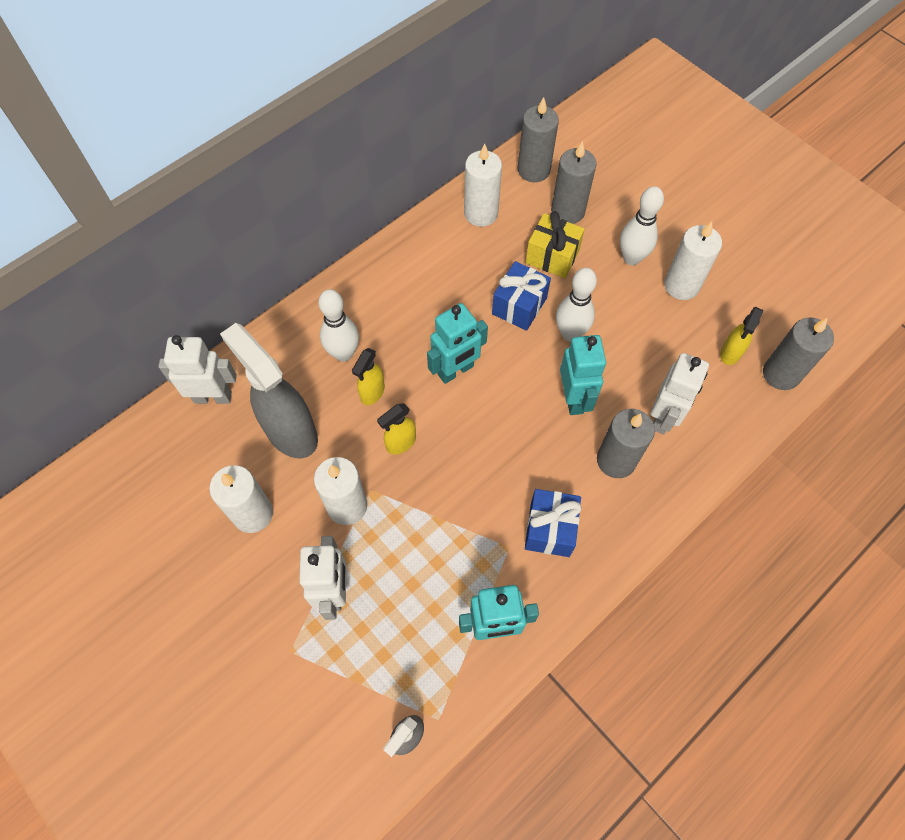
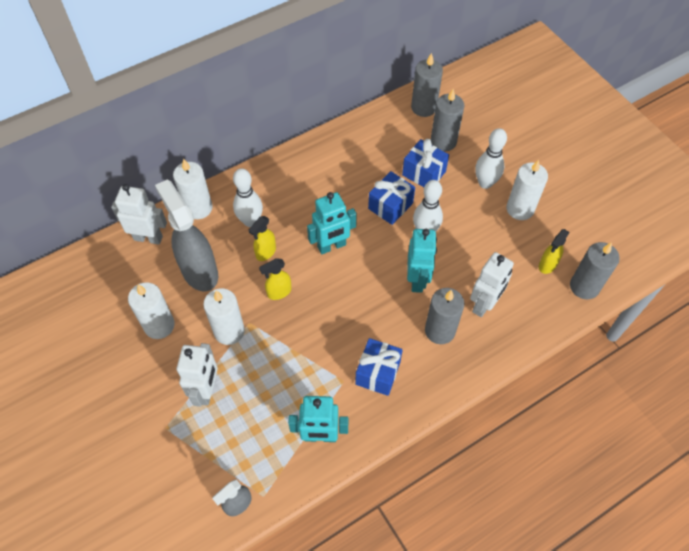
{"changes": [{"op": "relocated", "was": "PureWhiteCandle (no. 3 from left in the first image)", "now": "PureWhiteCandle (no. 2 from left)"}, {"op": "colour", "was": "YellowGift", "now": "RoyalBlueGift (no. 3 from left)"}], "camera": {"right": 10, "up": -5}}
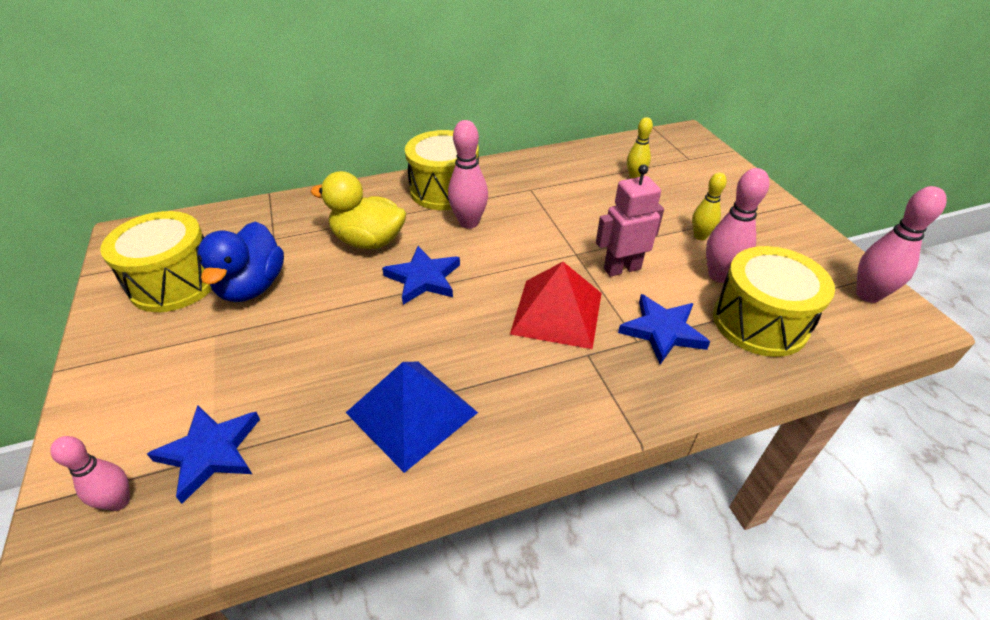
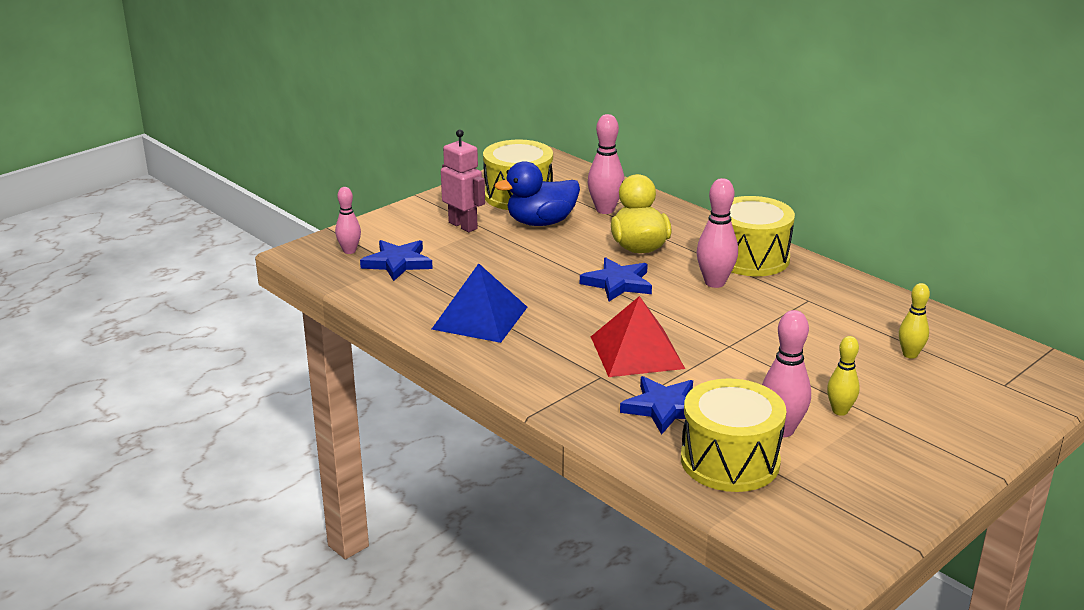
{"changes": [{"op": "relocated", "was": "RosePinkRobot"}, {"op": "relocated", "was": "RosePinkTenpin (no. 4 from left in the first image)", "now": "RosePinkTenpin (no. 2 from left)"}], "camera": {"right": 65, "up": -15}}
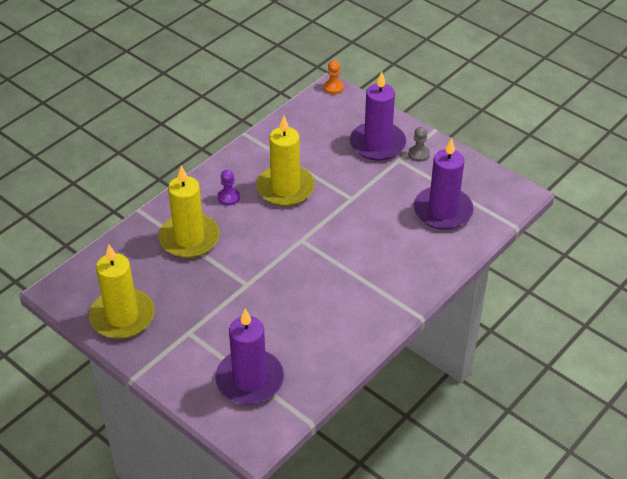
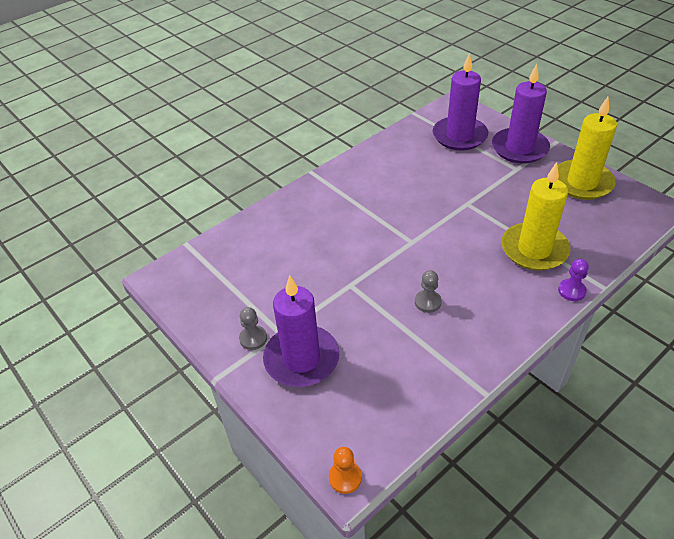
{"changes": [{"op": "exchanged", "was": "YellowCandle (no. 3 from left)", "now": "AshGreyPawn (no. 2 from left)"}, {"op": "relocated", "was": "VioletCandle (no. 3 from left)"}, {"op": "relocated", "was": "VioletPawn"}], "camera": {"right": -170, "up": 0}}
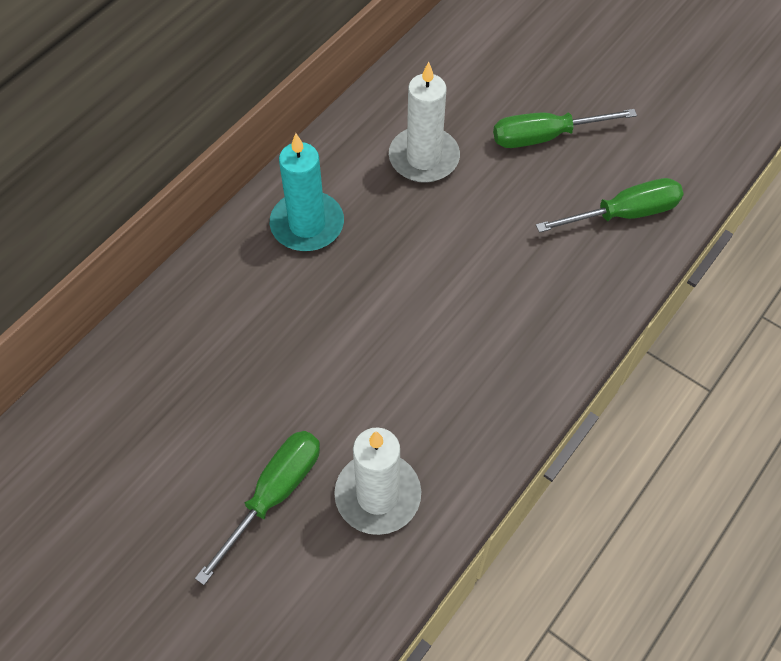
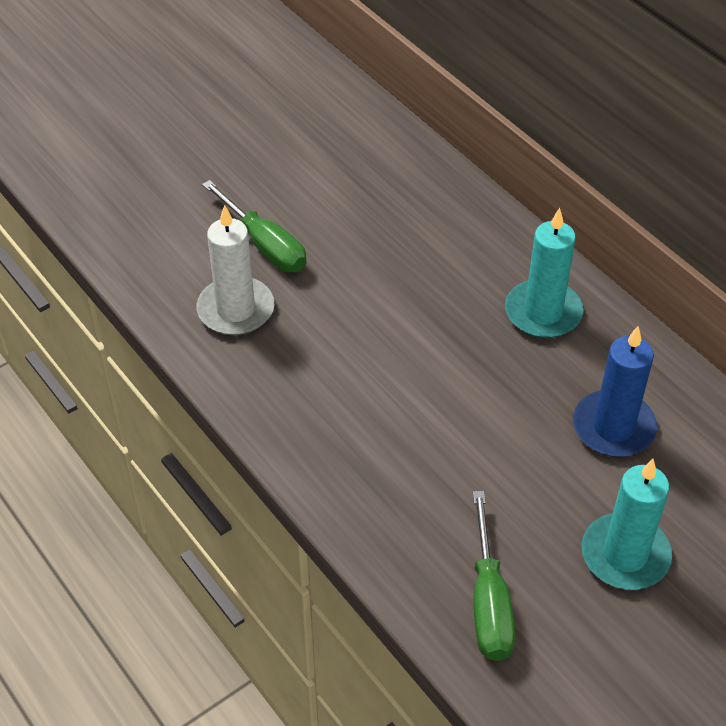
{"changes": [{"op": "colour", "was": "PureWhiteCandle (no. 2 from left)", "now": "RoyalBlueCandle"}, {"op": "exchanged", "was": "EmeraldFlatScrewdriver (no. 2 from left)", "now": "TealCandle (no. 2 from left)"}], "camera": {"right": 105, "up": -10}}
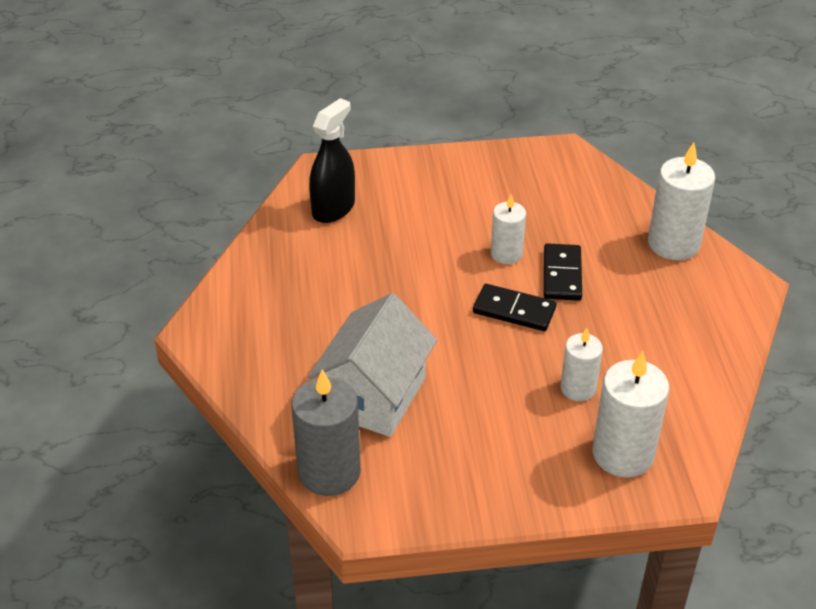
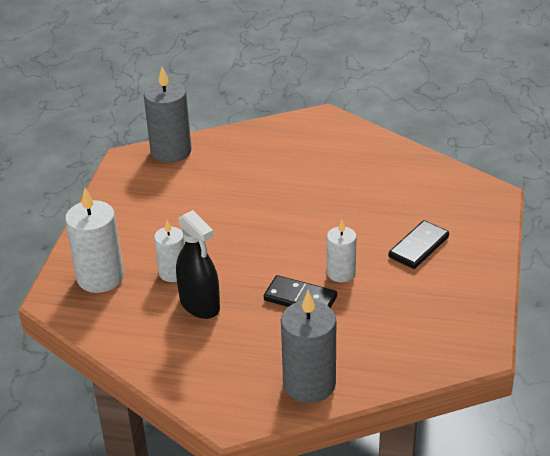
{"changes": [{"op": "relocated", "was": "EbonySprayer"}, {"op": "colour", "was": "PureWhiteCandle (no. 4 from left)", "now": "AshGreyCandle (no. 2 from left)"}, {"op": "relocated", "was": "EbonyDomino (no. 1 from left in the first image)", "now": "EbonyDomino (no. 2 from left)"}, {"op": "missing", "was": "PureWhiteToyHouse"}], "camera": {"right": 110, "up": -5}}
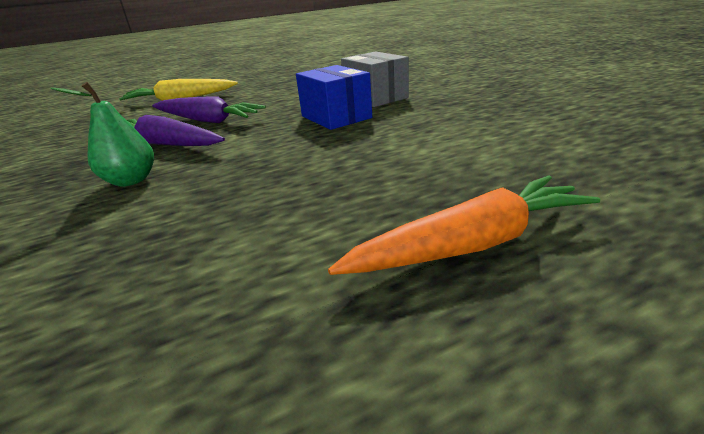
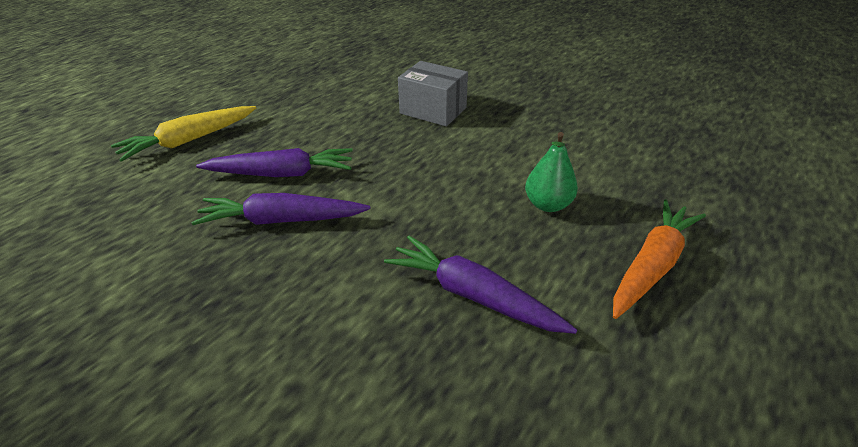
{"changes": [{"op": "appeared", "now": "VioletToyCarrot (no. 3 from left)"}, {"op": "relocated", "was": "EmeraldPear"}, {"op": "missing", "was": "RoyalBlueParcel"}], "camera": {"right": -30, "up": 10}}
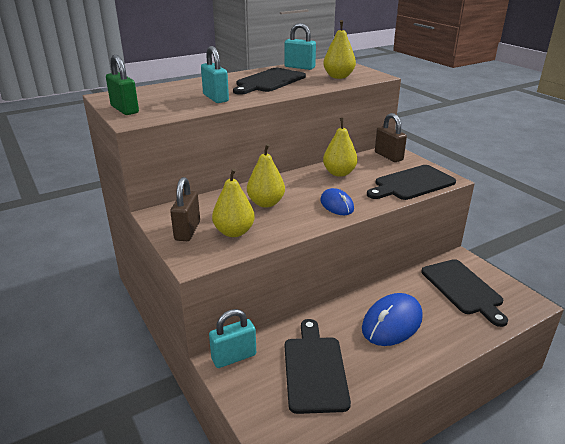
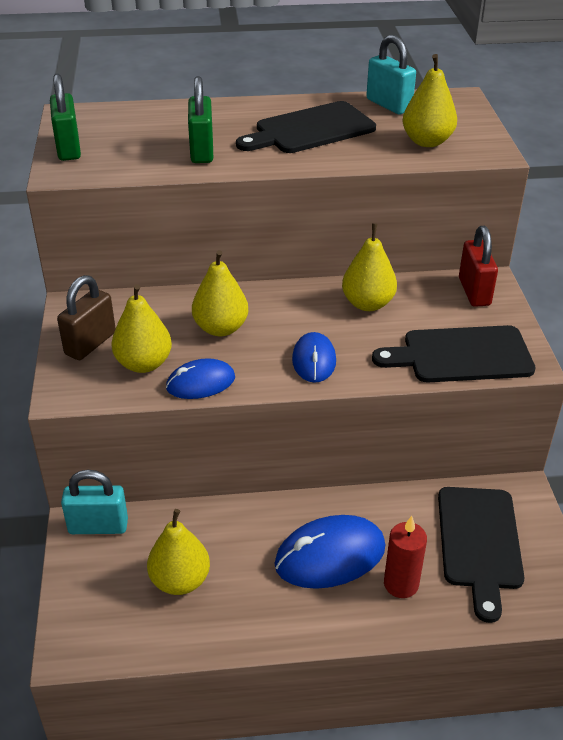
{"changes": [{"op": "exchanged", "was": "EbonyCuttingBoard (no. 2 from left)", "now": "YellowPear (no. 2 from left)"}, {"op": "appeared", "now": "RoyalBlueMouse (no. 1 from left)"}, {"op": "colour", "was": "TealPadlock (no. 1 from left)", "now": "EmeraldPadlock (no. 2 from left)"}, {"op": "appeared", "now": "ScarletCandle"}, {"op": "colour", "was": "DarkBrownPadlock (no. 2 from left)", "now": "ScarletPadlock"}], "camera": {"right": 25, "up": 10}}
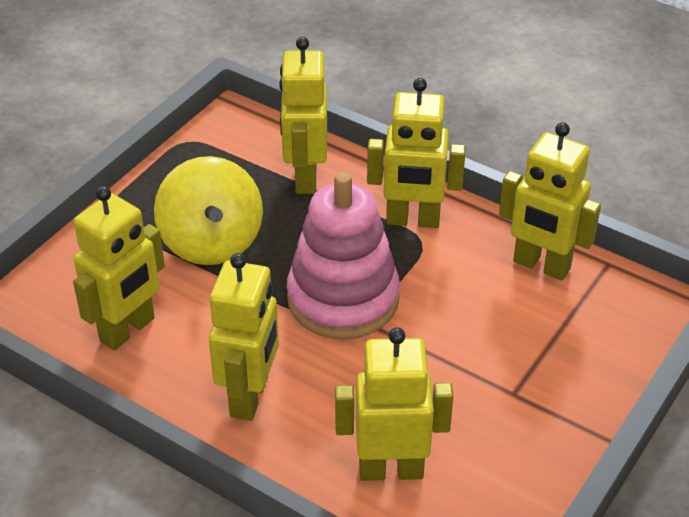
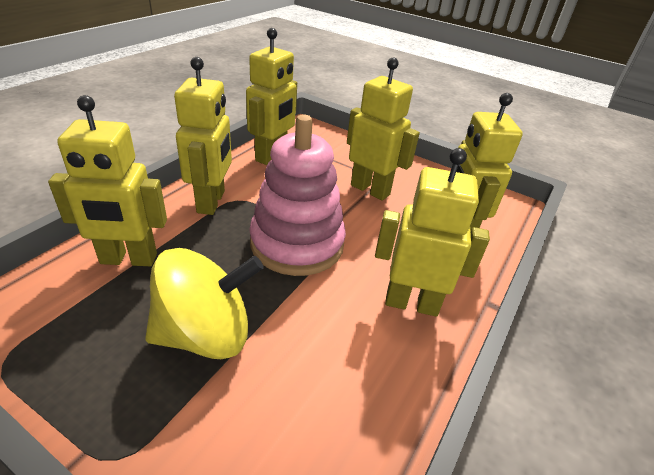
{"changes": [{"op": "relocated", "was": "YellowRobot (no. 1 from left in the first image)", "now": "YellowRobot (no. 4 from left)"}], "camera": {"right": -95, "up": -5}}
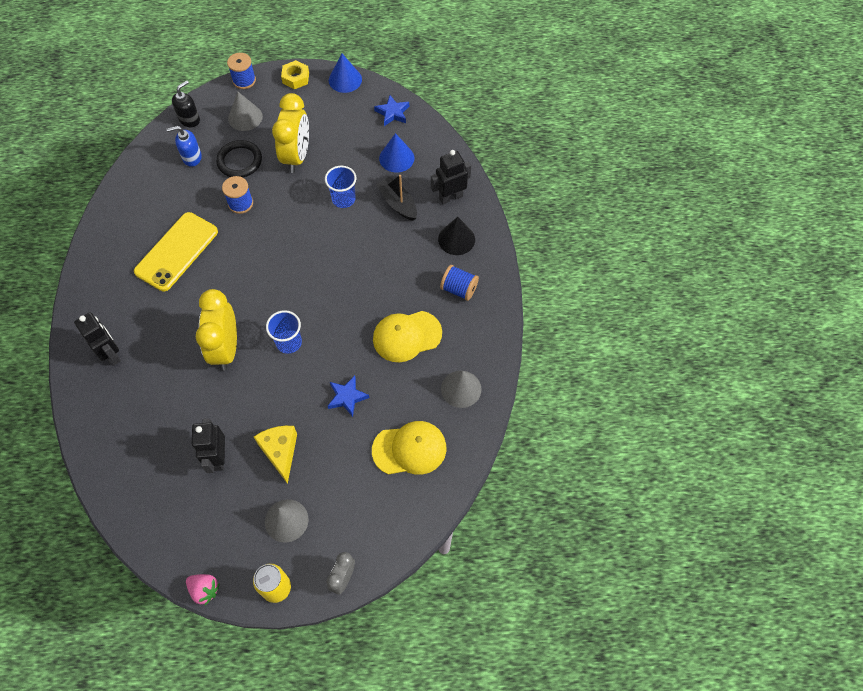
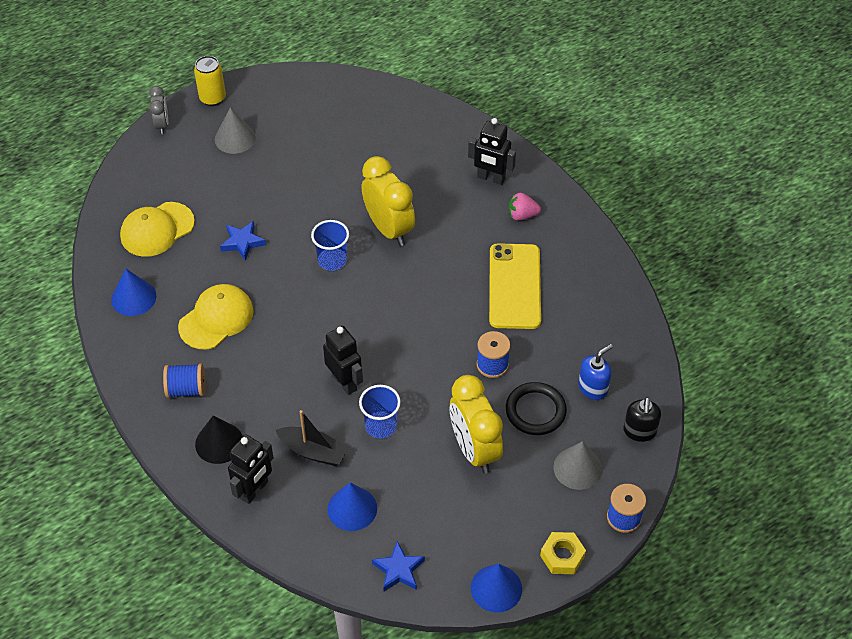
{"changes": [{"op": "colour", "was": "AshGreyConeShape (no. 3 from left)", "now": "RoyalBlueConeShape (no. 1 from left)"}, {"op": "relocated", "was": "EbonyRobot (no. 2 from left)"}, {"op": "relocated", "was": "RosePinkToyStrawberry"}, {"op": "missing", "was": "YellowCheese"}], "camera": {"right": 150, "up": -10}}
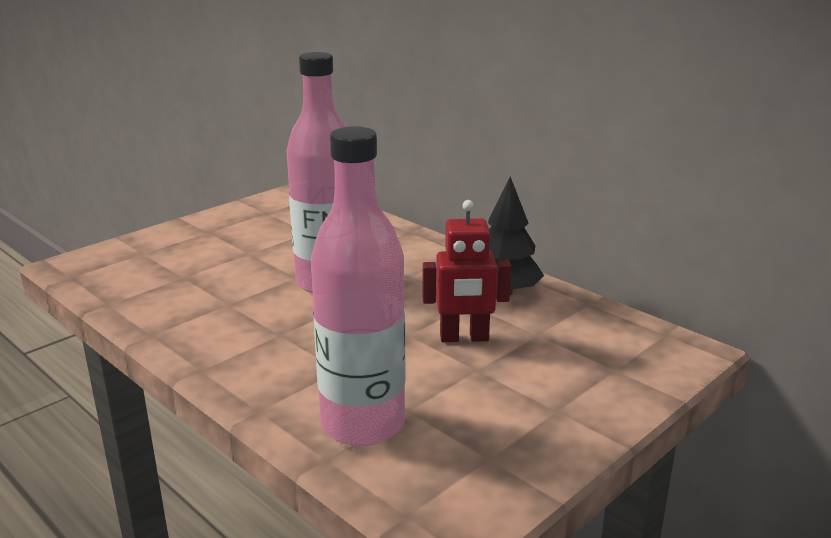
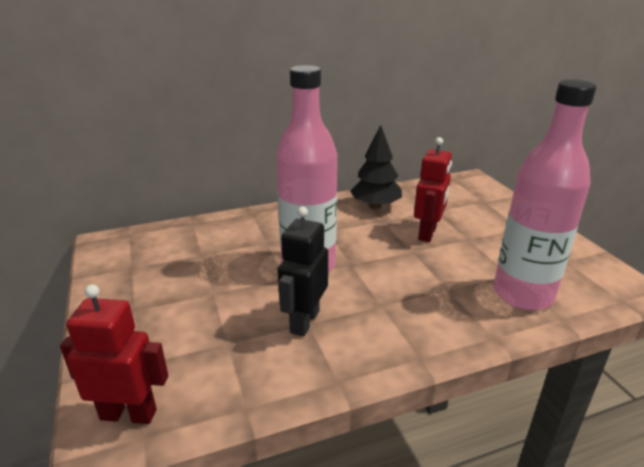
{"changes": [{"op": "appeared", "now": "ScarletRobot (no. 1 from left)"}, {"op": "appeared", "now": "EbonyRobot"}], "camera": {"right": -65, "up": 5}}
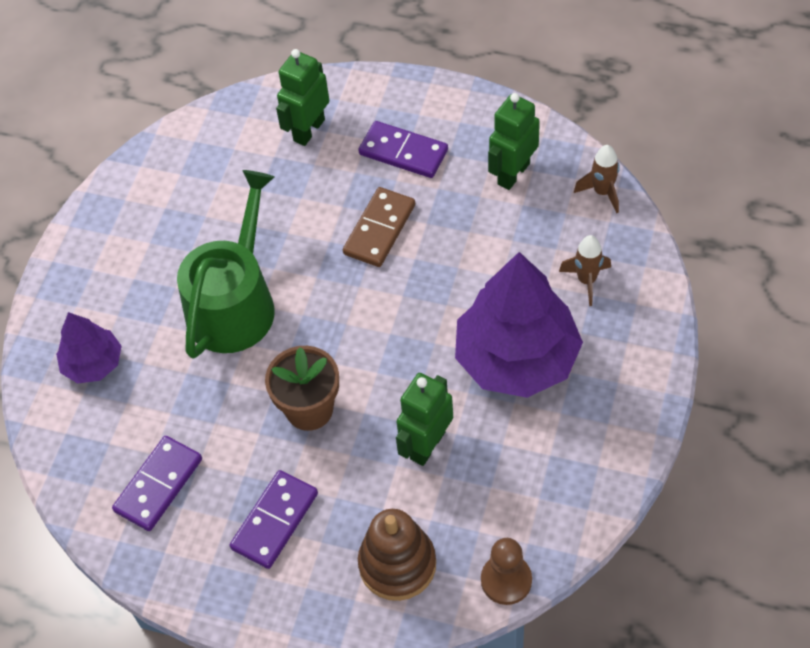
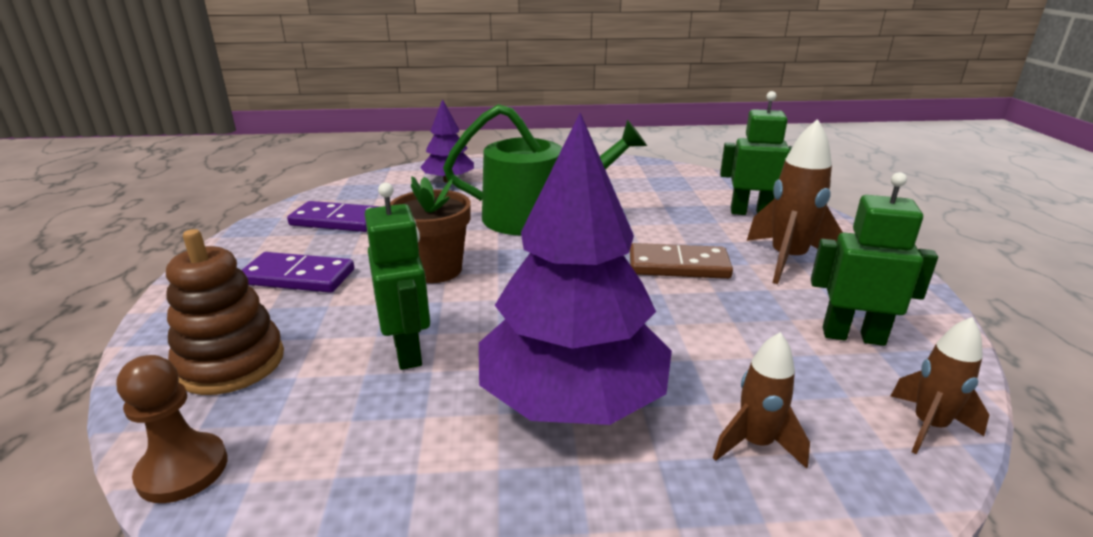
{"changes": [{"op": "spun", "was": "EmeraldRobot (no. 2 from left in the first image)", "clockwise": 60}, {"op": "exchanged", "was": "VioletDomino (no. 3 from left)", "now": "DarkBrownRocket (no. 2 from left)"}], "camera": {"right": 65, "up": -30}}
